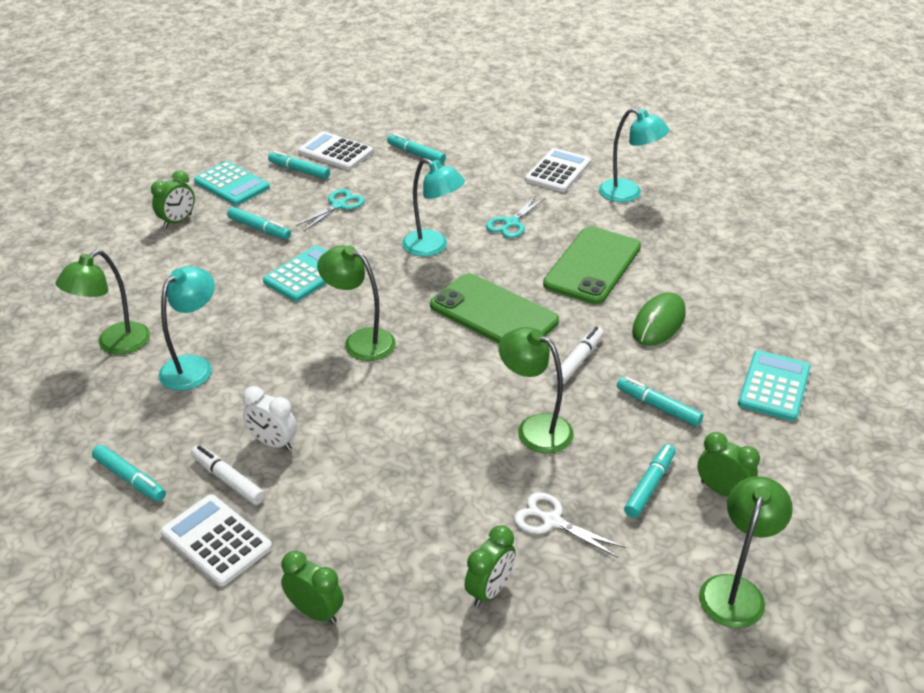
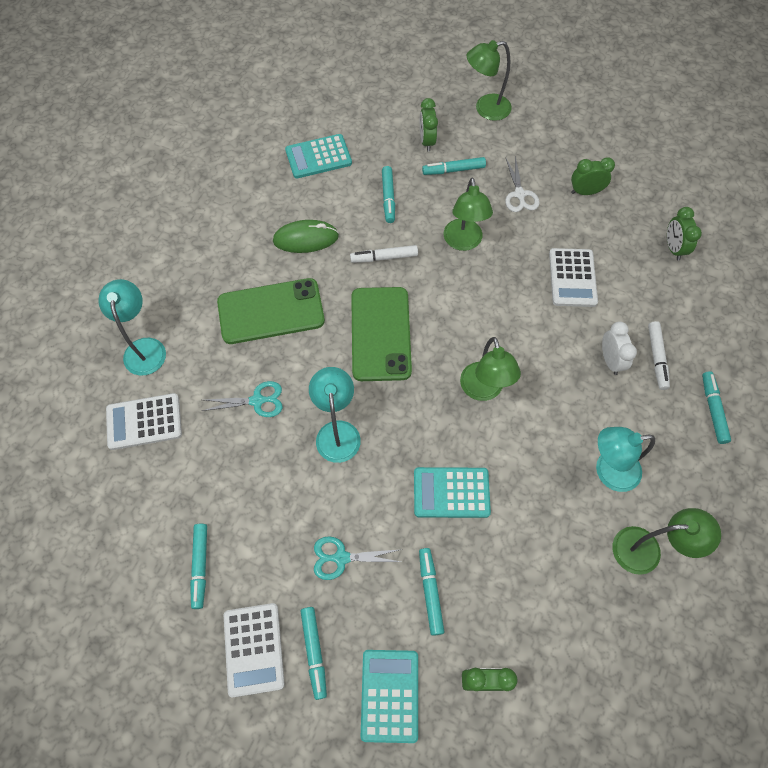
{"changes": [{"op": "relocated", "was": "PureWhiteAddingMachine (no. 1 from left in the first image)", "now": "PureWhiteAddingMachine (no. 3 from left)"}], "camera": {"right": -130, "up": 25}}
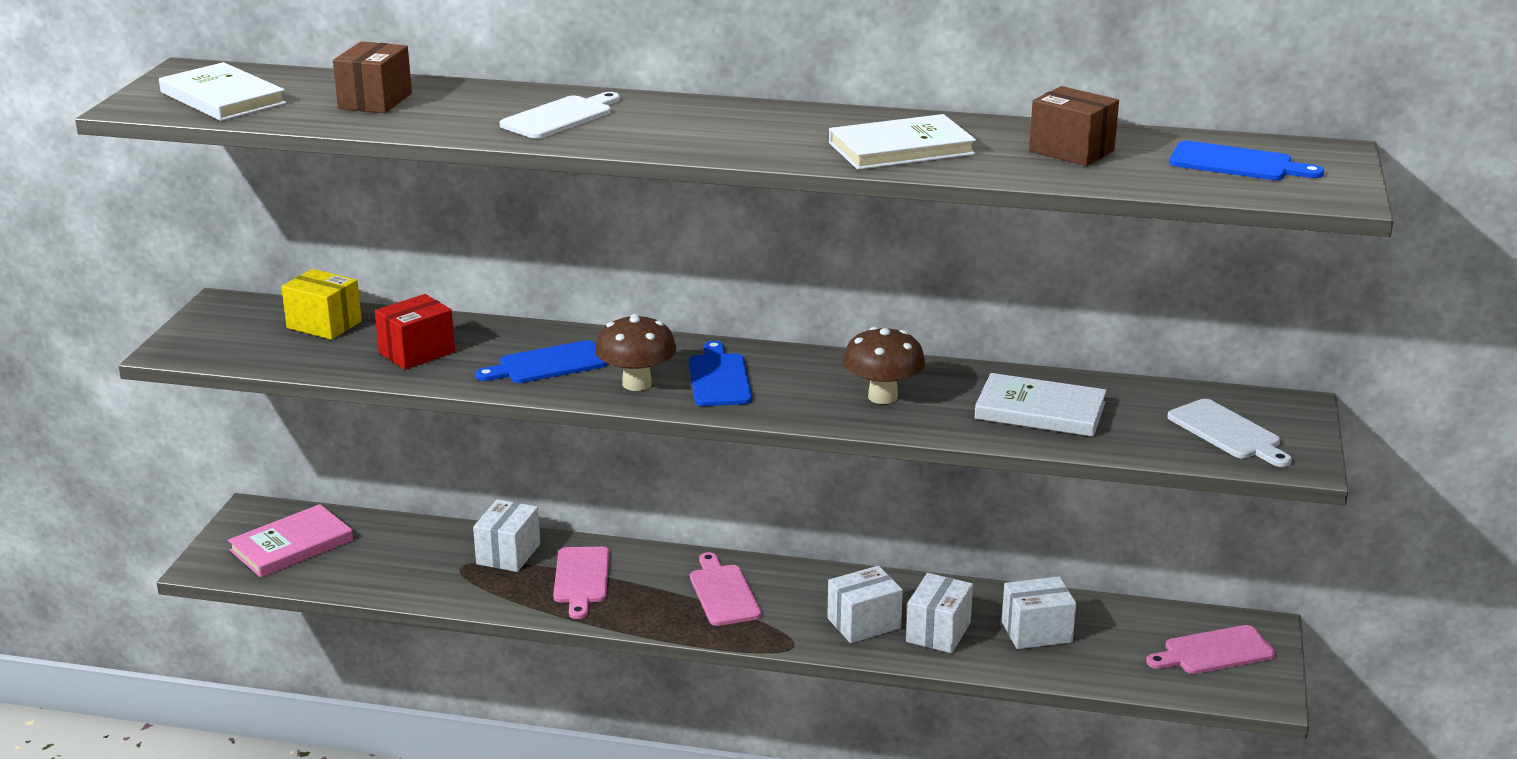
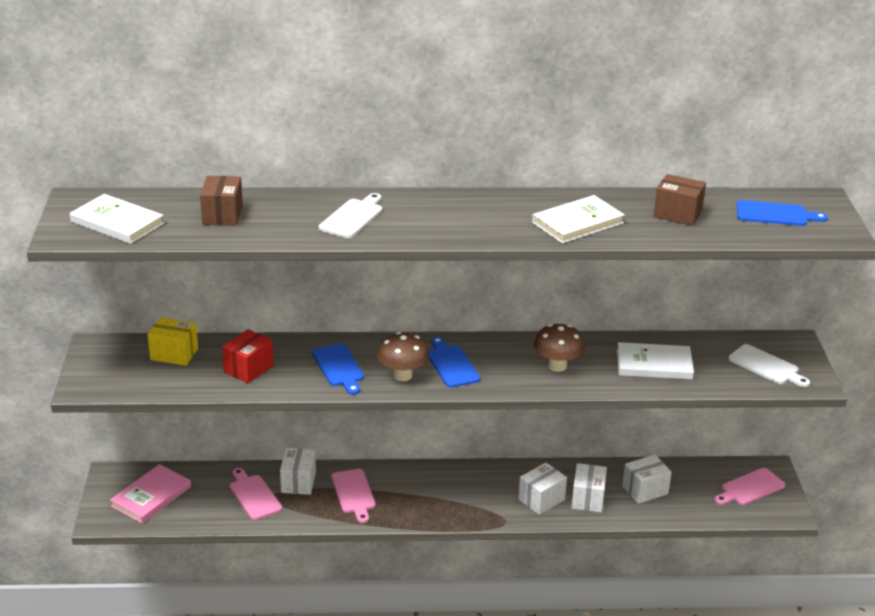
{"changes": [{"op": "relocated", "was": "RosePinkCuttingBoard (no. 2 from left in the first image)", "now": "RosePinkCuttingBoard (no. 1 from left)"}, {"op": "spun", "was": "RoyalBlueCuttingBoard (no. 1 from left)", "clockwise": -75}], "camera": {"right": -15, "up": 5}}
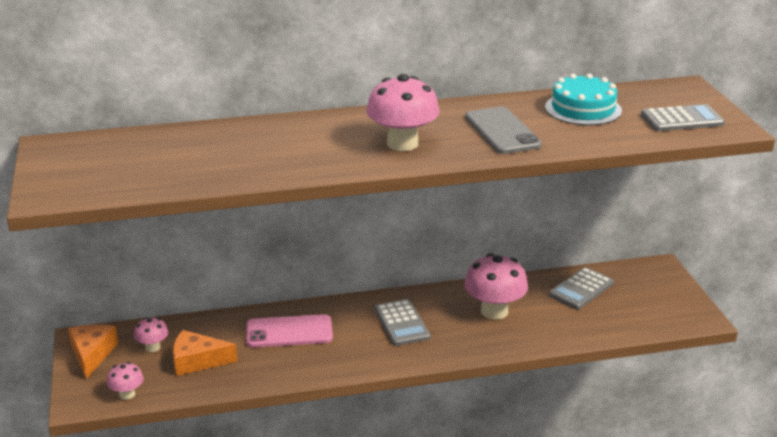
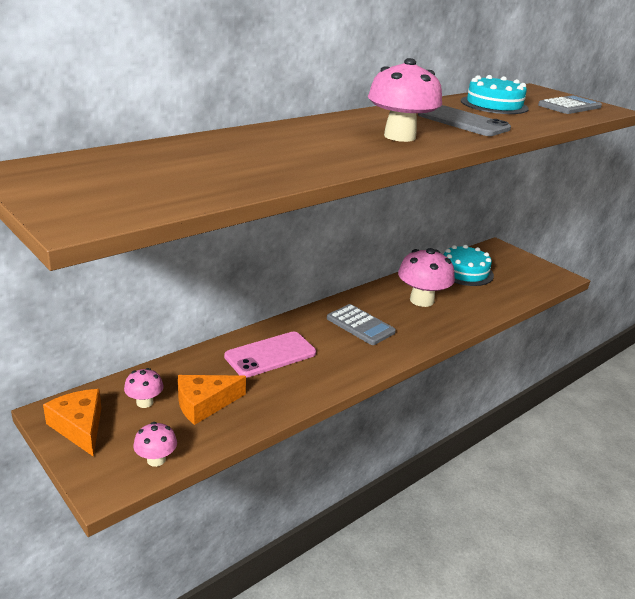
{"changes": [{"op": "exchanged", "was": "AshGreyAddingMachine (no. 2 from left)", "now": "TealGateau (no. 1 from left)"}], "camera": {"right": -30, "up": 0}}
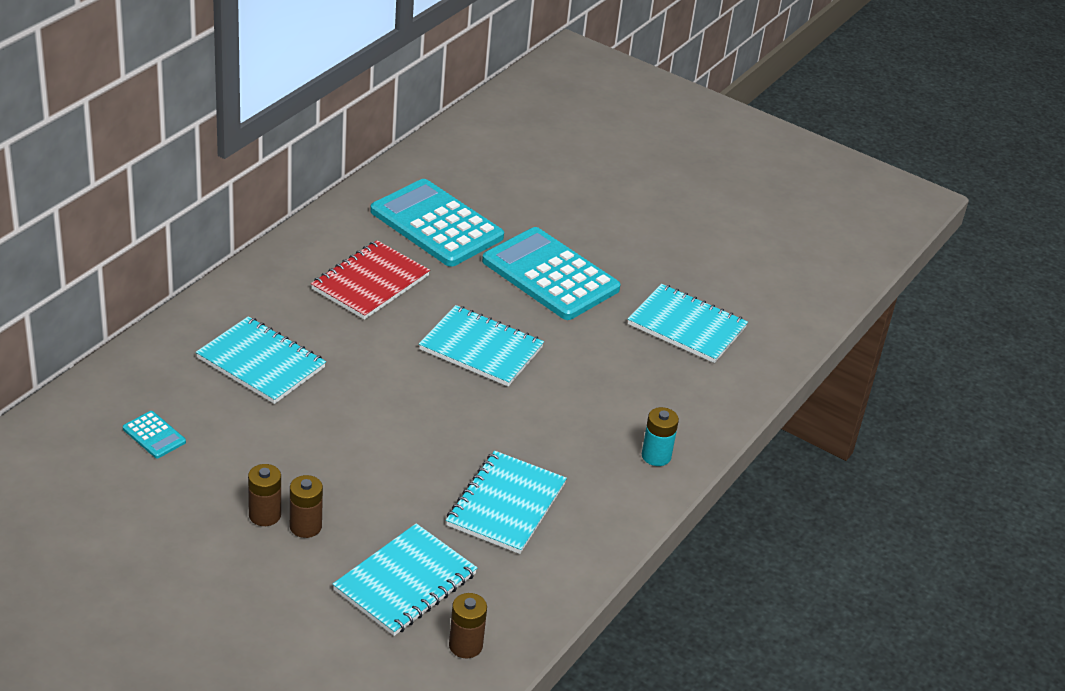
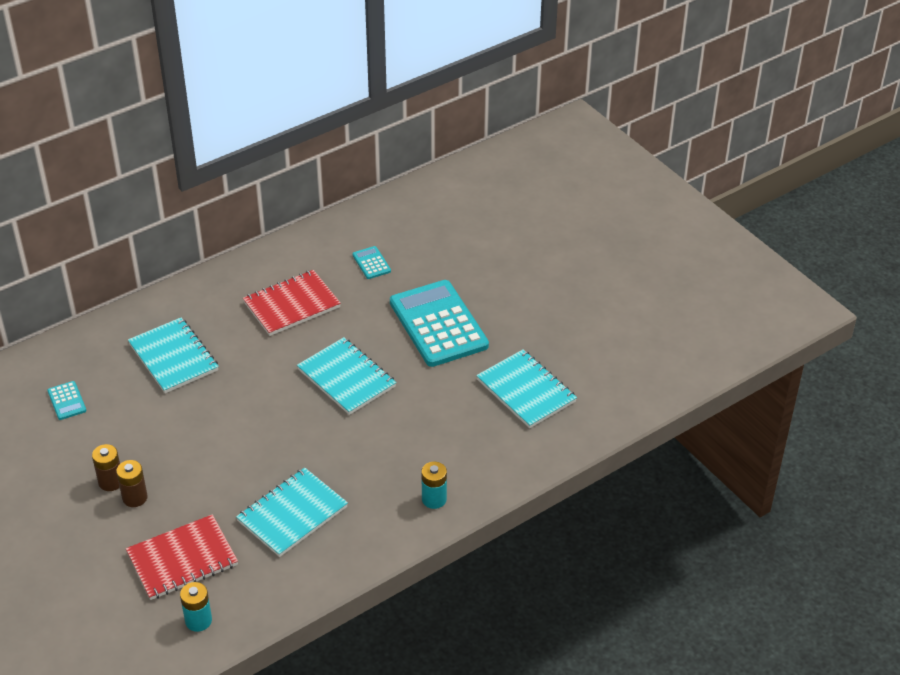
{"changes": [{"op": "colour", "was": "TealNotepad (no. 2 from left)", "now": "ScarletNotepad (no. 1 from left)"}, {"op": "colour", "was": "DarkBrownPowerCell (no. 3 from left)", "now": "TealPowerCell (no. 1 from left)"}, {"op": "size", "was": "TealAddingMachine (no. 2 from left)", "ratio": 0.41}], "camera": {"right": 25, "up": 5}}
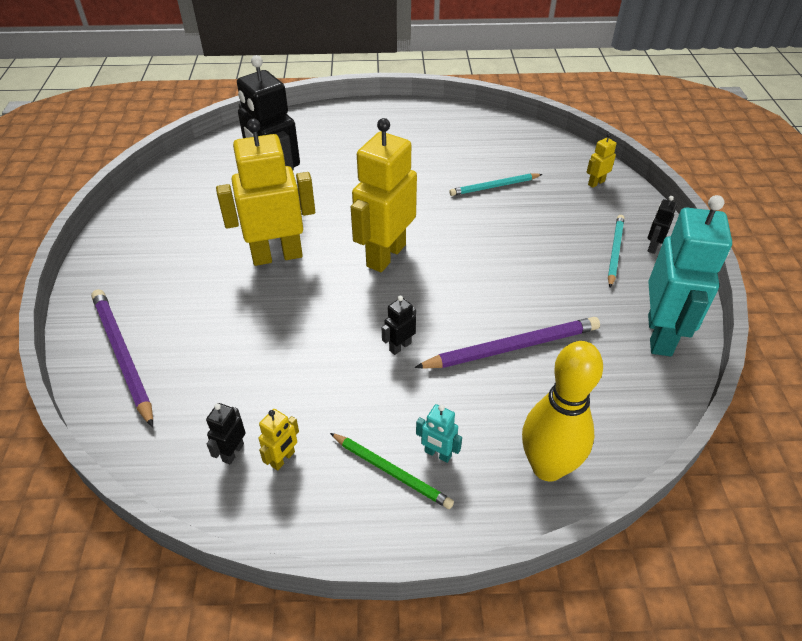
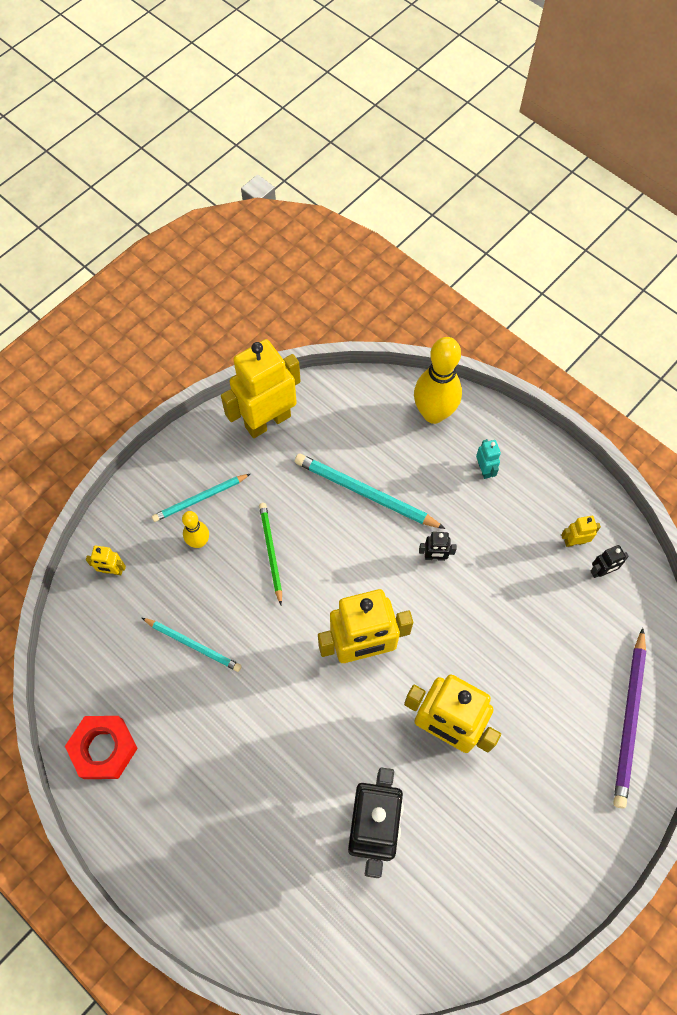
{"changes": [{"op": "appeared", "now": "ScarletNut"}, {"op": "appeared", "now": "YellowTenpin (no. 1 from left)"}, {"op": "colour", "was": "TealRobot (no. 2 from left)", "now": "YellowRobot (no. 2 from left)"}, {"op": "relocated", "was": "EmeraldLeadPencil"}, {"op": "colour", "was": "VioletLeadPencil (no. 2 from left)", "now": "TealLeadPencil (no. 3 from left)"}, {"op": "missing", "was": "EbonyRobot (no. 4 from left)"}], "camera": {"right": -135, "up": 20}}
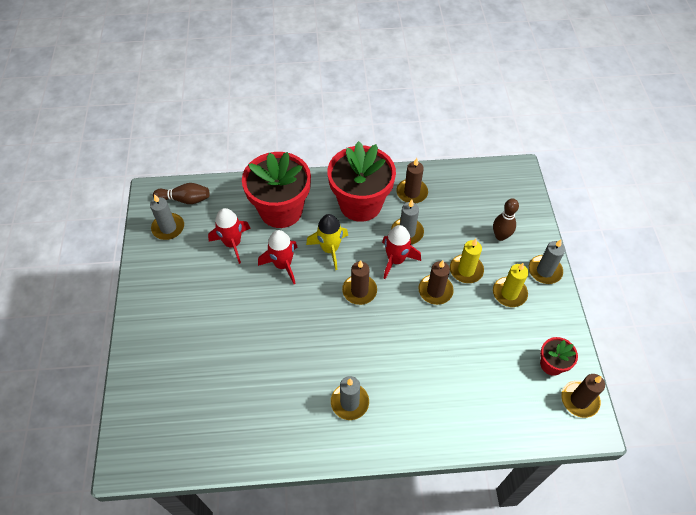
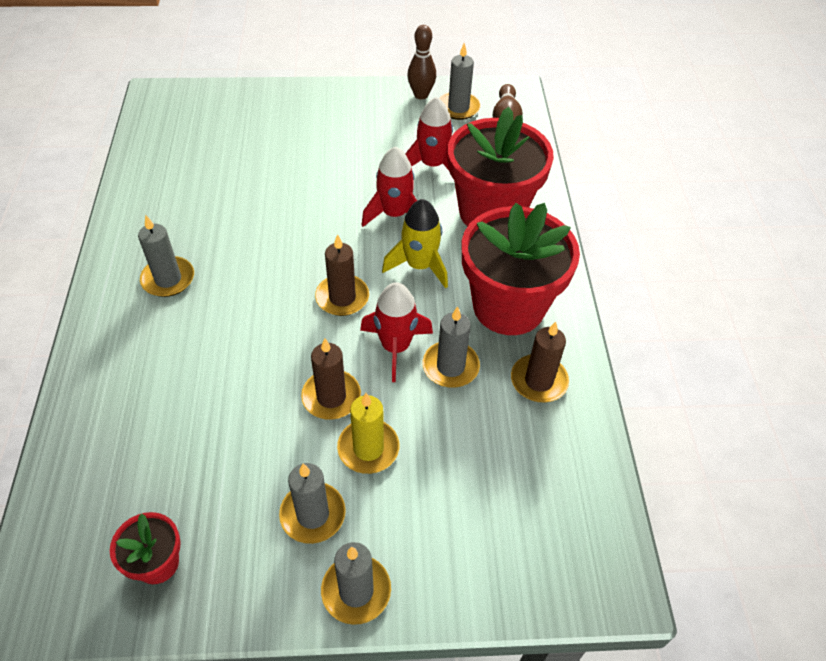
{"changes": [{"op": "colour", "was": "YellowCandle (no. 2 from left)", "now": "AshGreyCandle (no. 2 from left)"}, {"op": "relocated", "was": "DarkBrownTenpin (no. 2 from left in the first image)", "now": "DarkBrownTenpin (no. 1 from left)"}, {"op": "missing", "was": "DarkBrownCandle (no. 4 from left)"}], "camera": {"right": 90, "up": -5}}
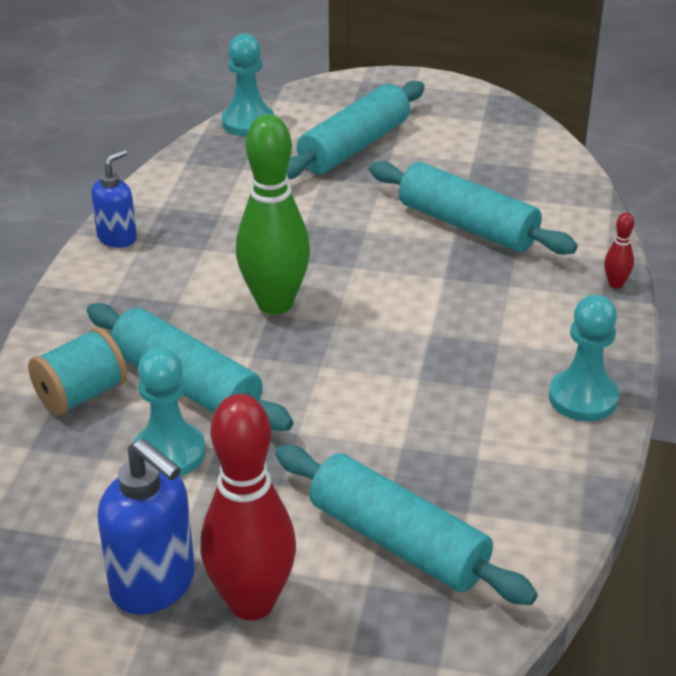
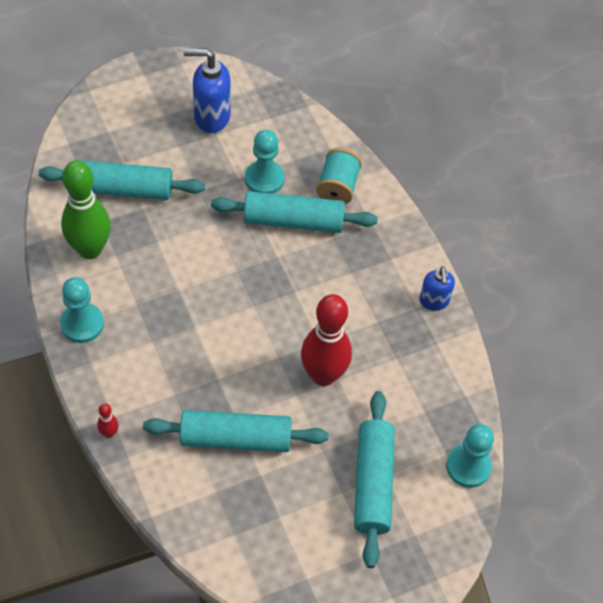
{"changes": [{"op": "relocated", "was": "EmeraldTenpin"}, {"op": "relocated", "was": "ScarletTenpin (no. 1 from left in the first image)", "now": "ScarletTenpin (no. 2 from left)"}], "camera": {"right": 140, "up": 20}}
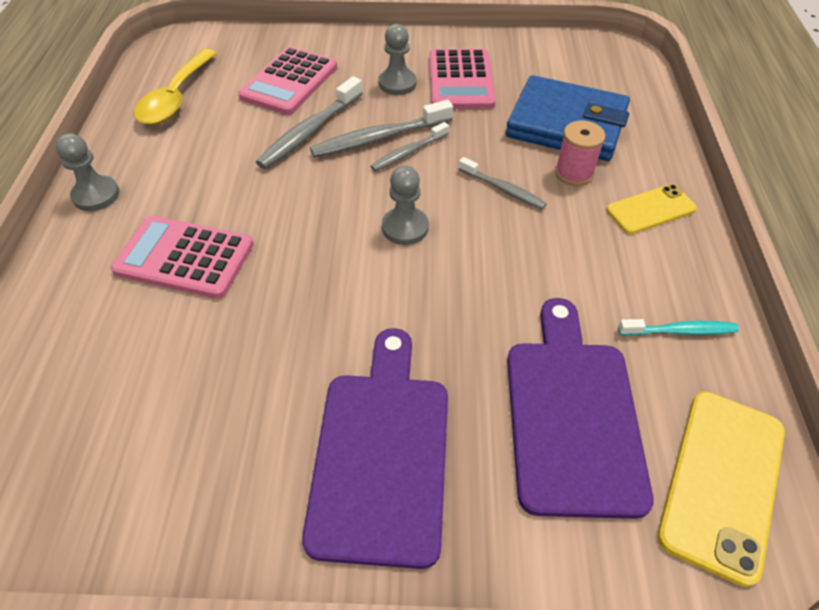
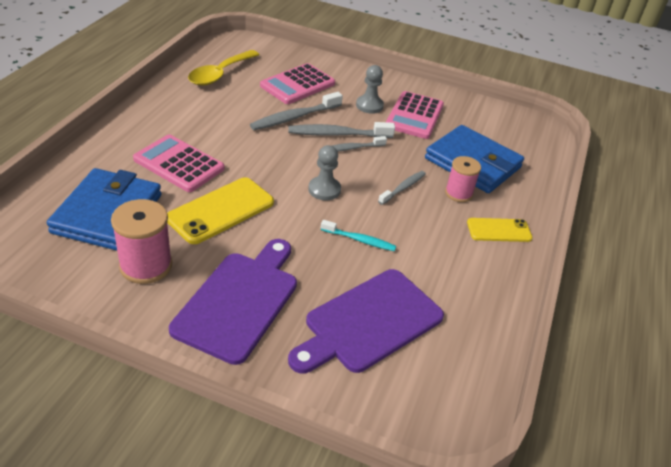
{"changes": [{"op": "appeared", "now": "RoyalBlueCardWallet (no. 1 from left)"}, {"op": "appeared", "now": "RosePinkReelOfThread (no. 1 from left)"}, {"op": "relocated", "was": "YellowMobilePhone (no. 2 from left in the first image)", "now": "YellowMobilePhone (no. 1 from left)"}, {"op": "spun", "was": "VioletCuttingBoard (no. 2 from left)", "clockwise": -150}, {"op": "relocated", "was": "TealToothbrush"}, {"op": "spun", "was": "AshGreyToothbrush (no. 4 from left)", "clockwise": -105}, {"op": "missing", "was": "AshGreyPawn (no. 1 from left)"}], "camera": {"right": 15, "up": -10}}
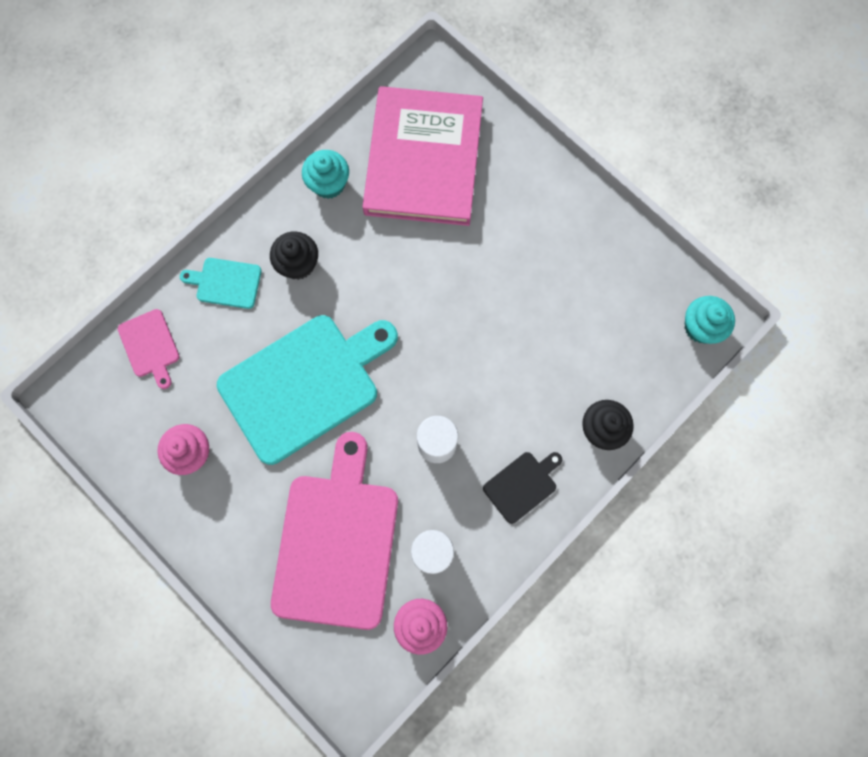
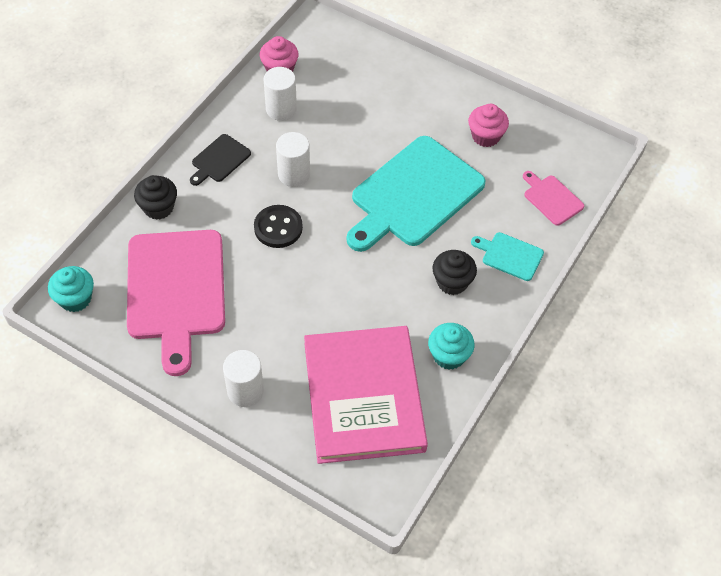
{"changes": [{"op": "relocated", "was": "RosePinkCuttingBoard (no. 2 from left in the first image)", "now": "RosePinkCuttingBoard (no. 1 from left)"}, {"op": "appeared", "now": "PureWhiteCylinder (no. 1 from left)"}, {"op": "appeared", "now": "EbonySewingButton"}, {"op": "spun", "was": "TealCuttingBoard (no. 1 from left in the first image)", "clockwise": -150}], "camera": {"right": 165, "up": -20}}
